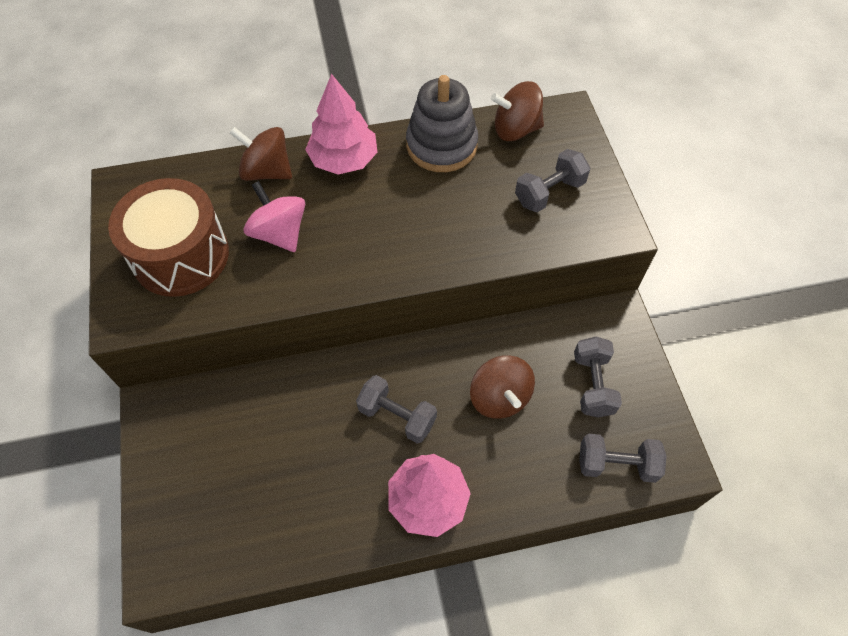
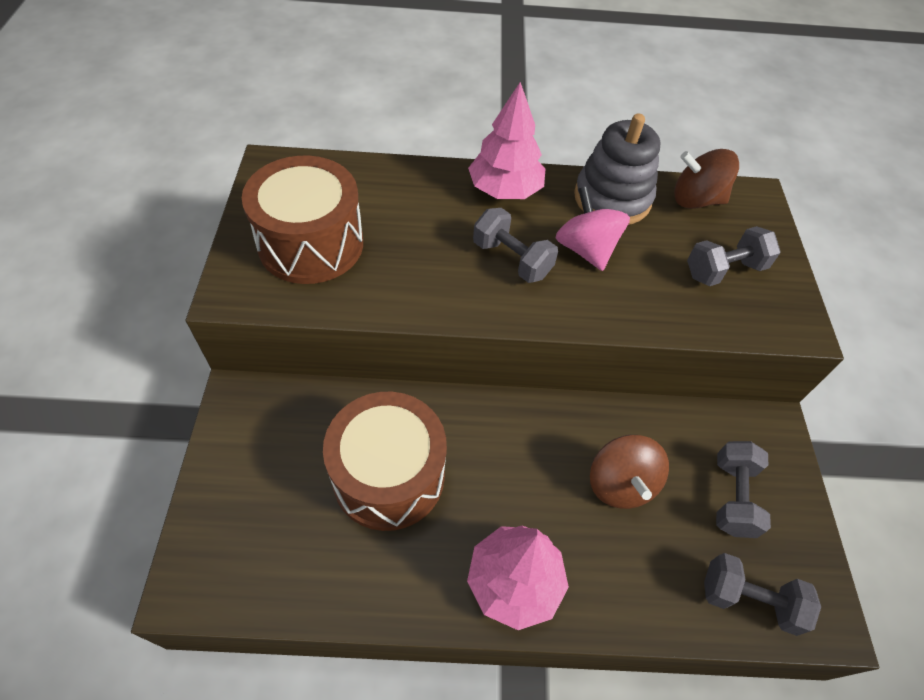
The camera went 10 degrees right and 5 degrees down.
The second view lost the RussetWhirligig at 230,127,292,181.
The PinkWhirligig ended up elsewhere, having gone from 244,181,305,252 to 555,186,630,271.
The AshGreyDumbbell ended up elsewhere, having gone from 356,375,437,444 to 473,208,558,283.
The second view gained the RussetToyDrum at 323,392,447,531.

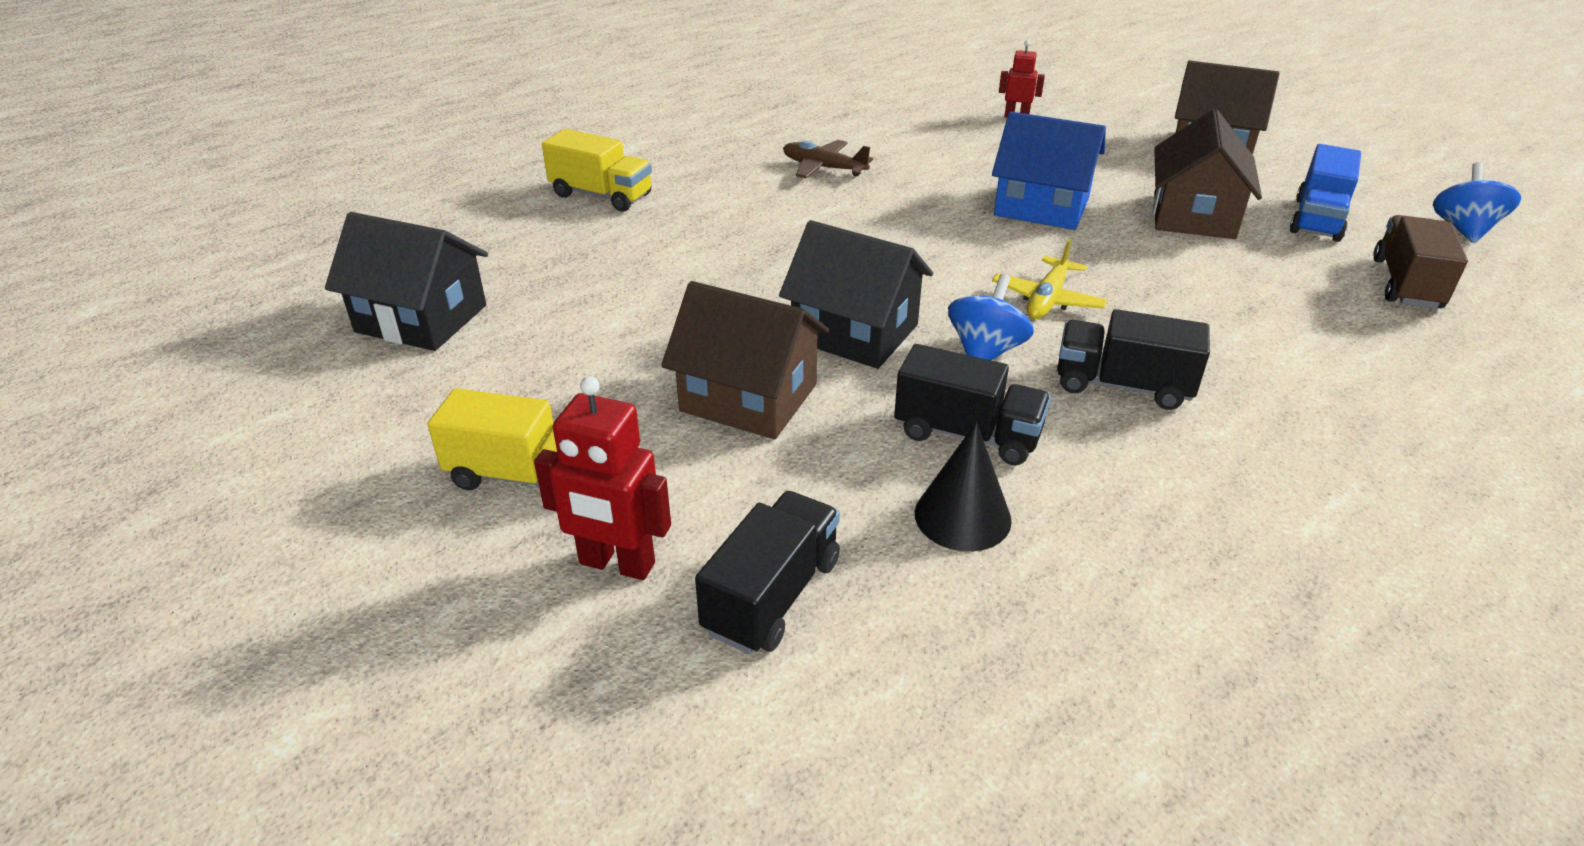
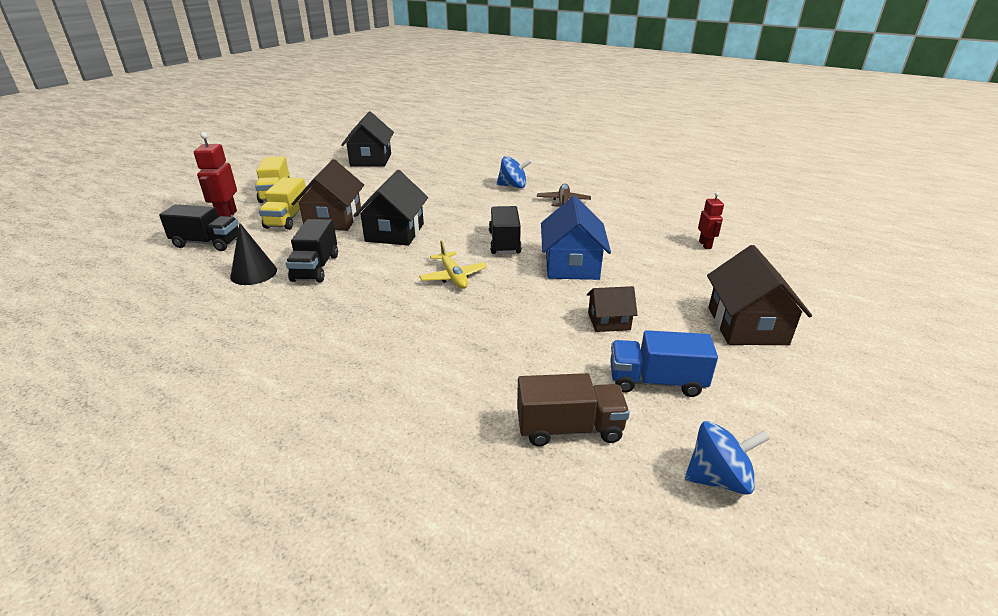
The camera went 70 degrees right and 5 degrees down.
The GoldenTruck ended up elsewhere, having gone from 542,129,652,212 to 259,177,306,230.
The RoyalBlueWhirligig ended up elsewhere, having gone from 948,274,1034,360 to 497,156,532,188.
The GoldenToyPlane at 992,238,1107,319 ended up facing another way, 120 degrees counterclockwise from before.
The EbonyTruck ended up elsewhere, having gone from 1057,309,1210,410 to 489,206,522,254.
The size of the RussetCottage at 1153,109,1262,239 changed by a factor of 0.56.

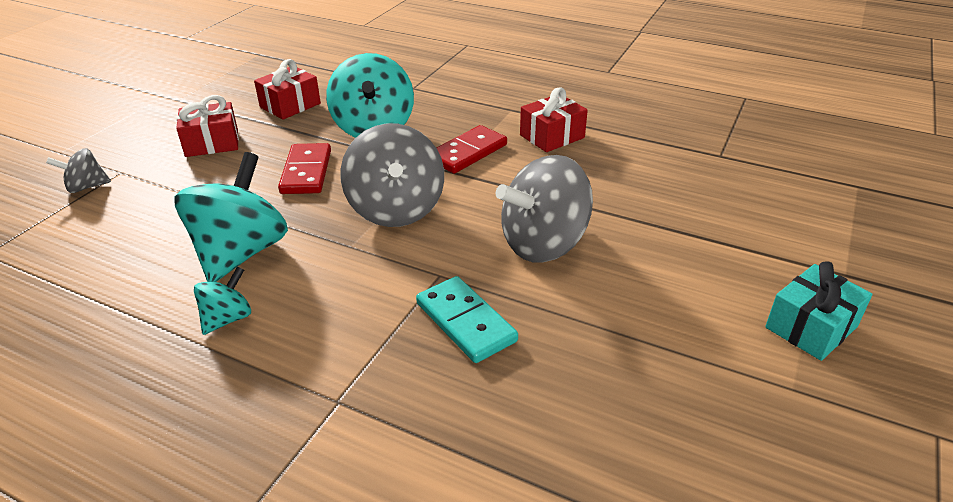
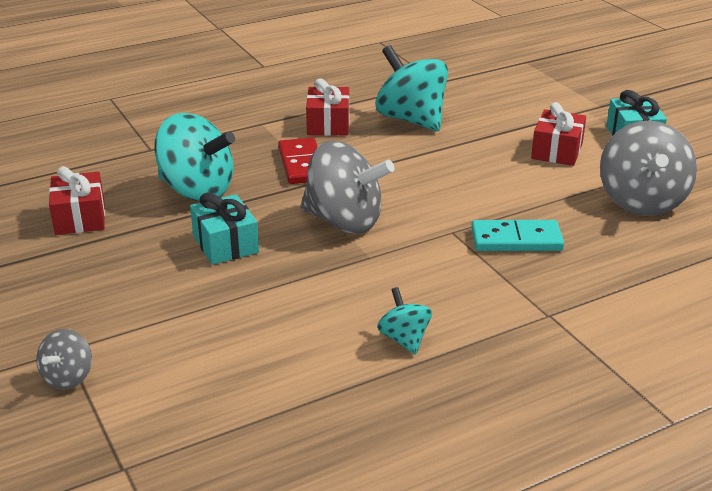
The camera went 55 degrees left and 5 degrees down.
The TurquoiseWhirligig ended up elsewhere, having gone from 174,152,288,282 to 375,45,448,131.
The ScarletGift ended up elsewhere, having gone from 176,95,239,157 to 531,102,586,166.
Where the ScarletDominoPiece stood at 278,143,331,194, the TurquoiseGift came to stand at 190,193,259,265.
The AshGreyWhirligig ended up elsewhere, having gone from 496,155,593,263 to 600,120,697,216.

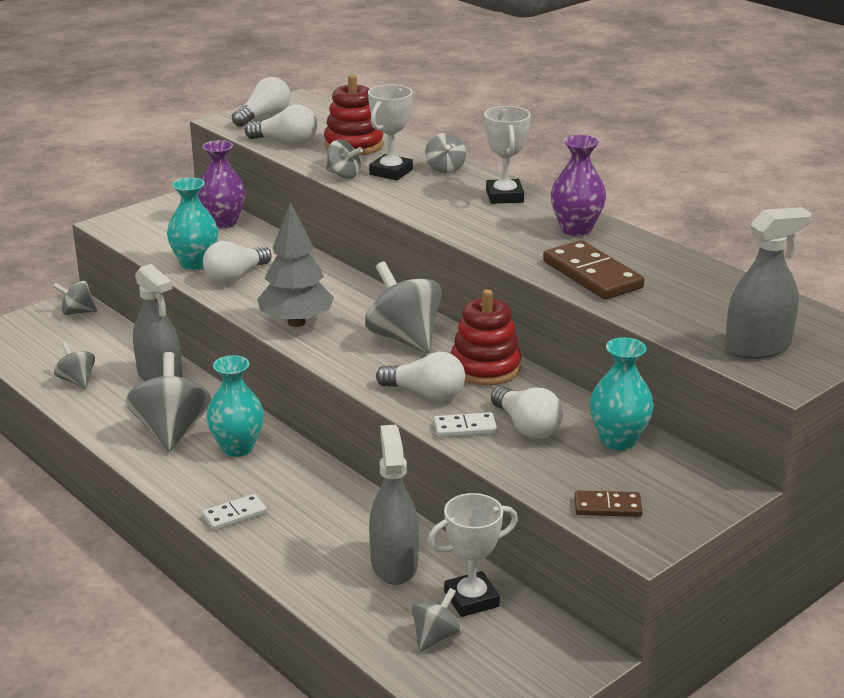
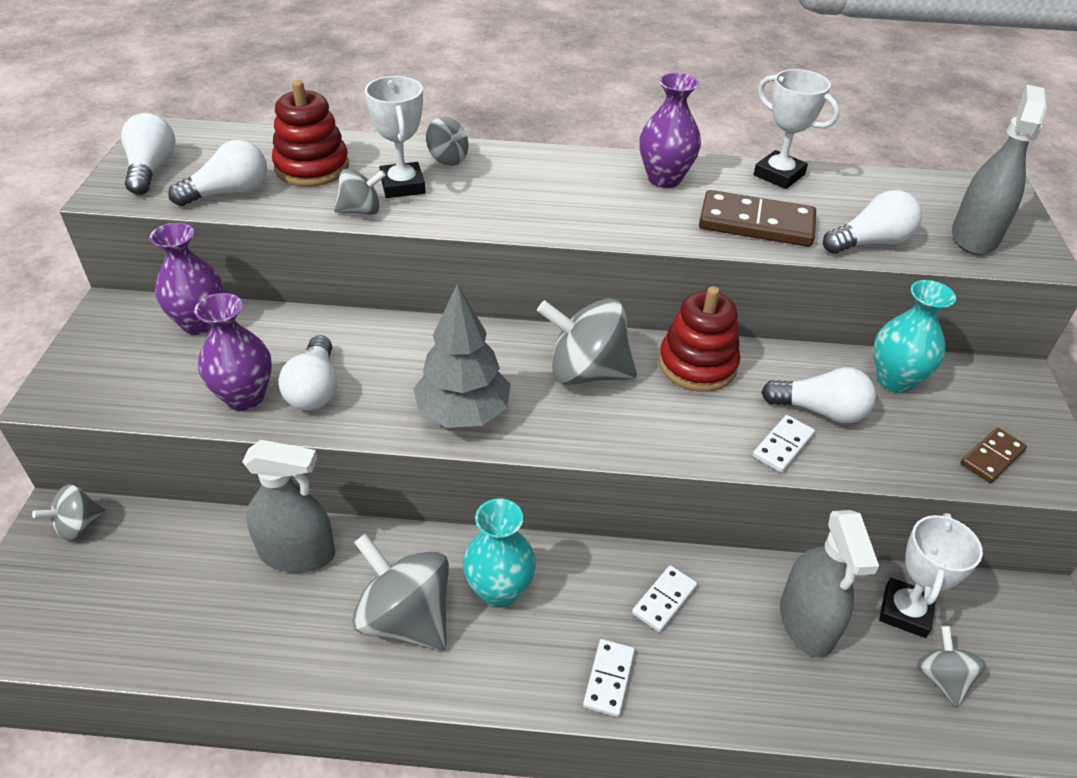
The camera went 45 degrees left and 15 degrees up.
The second view lost the AshGreyWhirligig at 54,342,95,389.
What was the TurquoiseFlowerVase at 167,177,218,270 turned into the PurpleFlowerVase at 194,293,272,411.
The AshGreySprayer at 369,425,419,585 ended up facing another way, 135 degrees counterclockwise from before.
The SnowWhiteLightbulb ended up elsewhere, having gone from 376,352,465,401 to 823,190,922,254.
The SnowWhiteTrophy ended up elsewhere, having gone from 484,106,531,204 to 754,69,840,189.
The second view gained the SnowWhiteDominoPiece at 632,565,697,632.

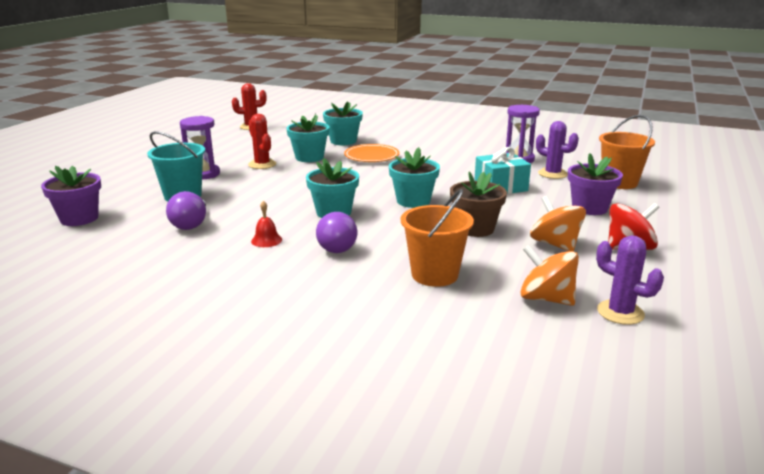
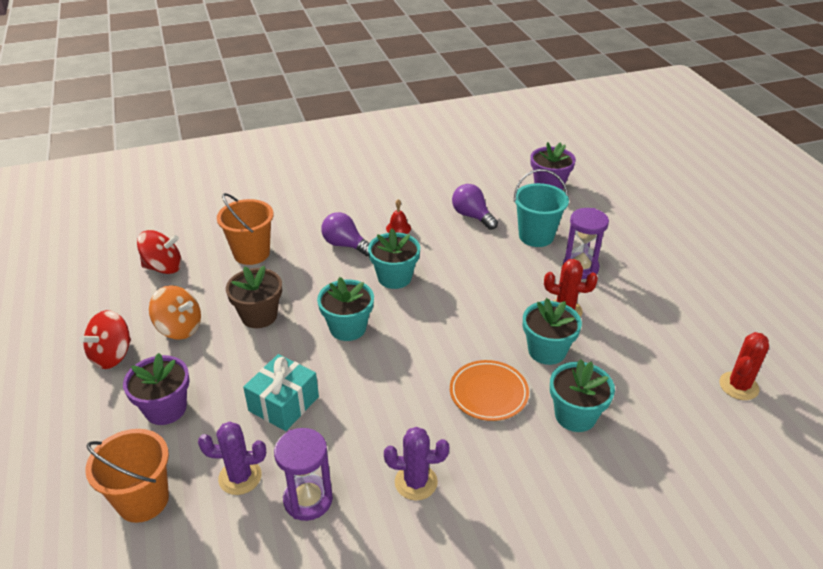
The camera went 140 degrees right and 15 degrees up.
What was the BrightOrangeWhirligig at 520,245,579,306 turned into the ScarletWhirligig at 137,230,182,274.
The PurpleCactus ended up elsewhere, having gone from 596,235,664,325 to 384,427,449,501.

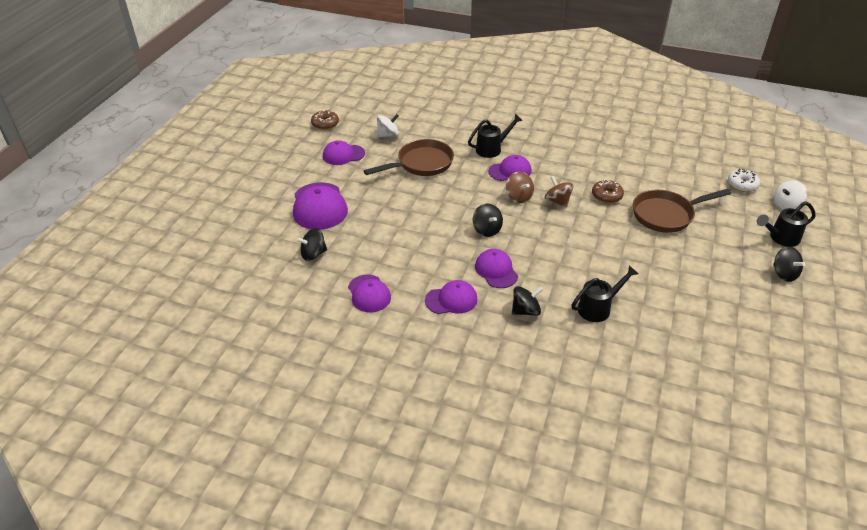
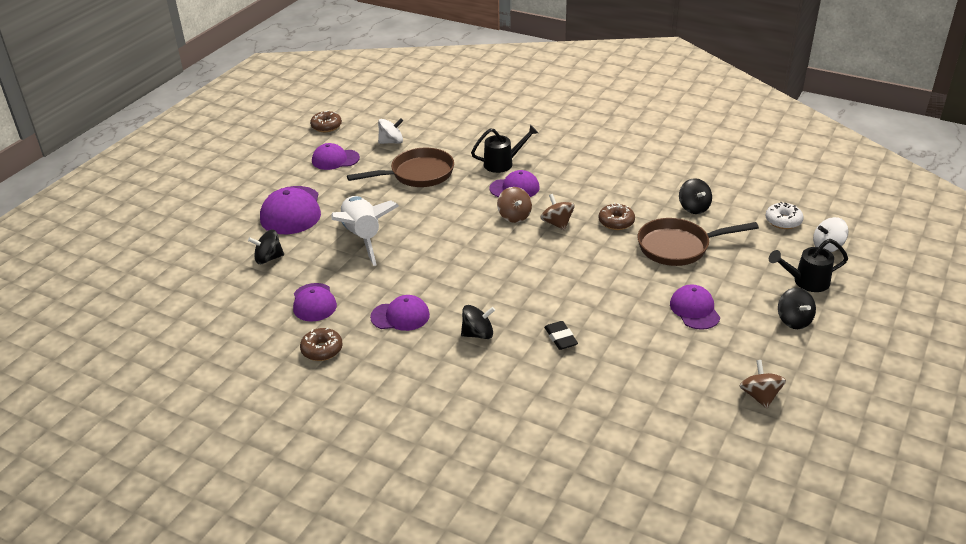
The camera went 10 degrees right and 5 degrees down.
The EbonyWhirligig ended up elsewhere, having gone from 473,204,503,237 to 679,178,712,214.
The PurplePeakedCap ended up elsewhere, having gone from 475,249,518,288 to 670,285,720,330.
Where the EbonySprinklingCan stood at 572,265,638,322, the EbonyEraser came to stand at 544,321,578,350.
The second view gained the RussetDonut at 300,328,343,361.
The second view gained the SnowWhiteRocket at 331,196,399,266.
The second view gained the RussetWhirligig at 740,360,786,409.

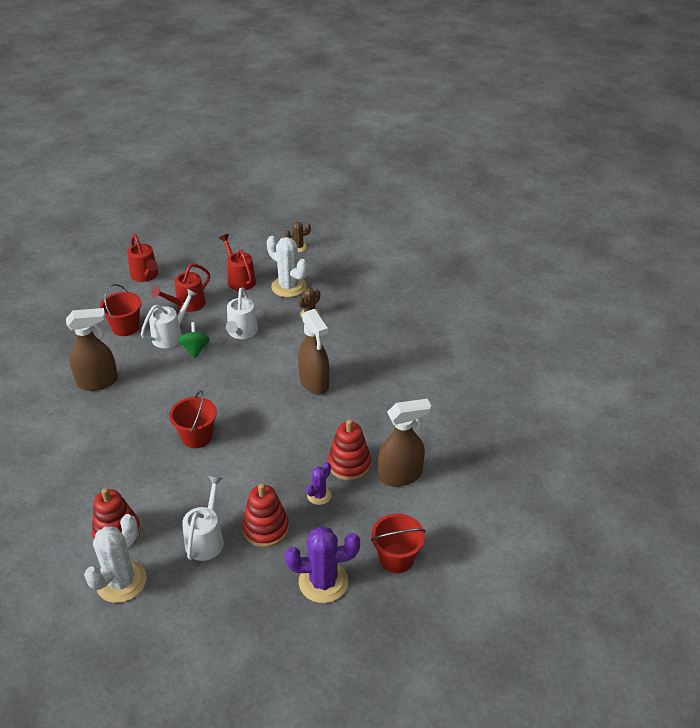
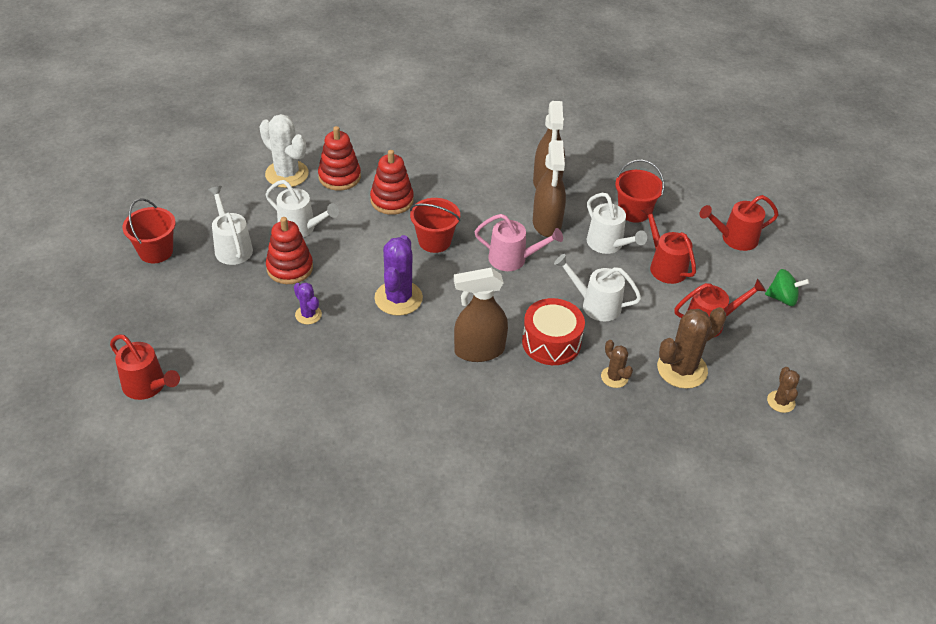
The camera went 105 degrees right and 5 degrees up.
The EmeraldWhirligig ended up elsewhere, having gone from 178,322,210,358 to 765,269,809,306.
What was the SnowWhiteCactus at 267,236,308,297 turned into the RussetCactus at 657,307,726,389.
The PurpleCactus ended up elsewhere, having gone from 285,526,360,603 to 374,235,423,316.
The ScarletRingStacker ended up elsewhere, having gone from 328,419,371,481 to 370,150,414,215.
The ScarletSandBucket ended up elsewhere, having gone from 371,513,426,573 to 122,198,176,263.
The RussetSprayer ended up elsewhere, having gone from 378,399,431,487 to 533,140,566,237.
The second view gained the ScarletSprinklingCan at 110,334,180,400.
The second view gained the SnowWhiteSprinklingCan at 208,186,253,265.
The second view gained the PinkSprinklingCan at 475,214,563,271.
The second view gained the ScarletToyDrum at 522,298,585,365.

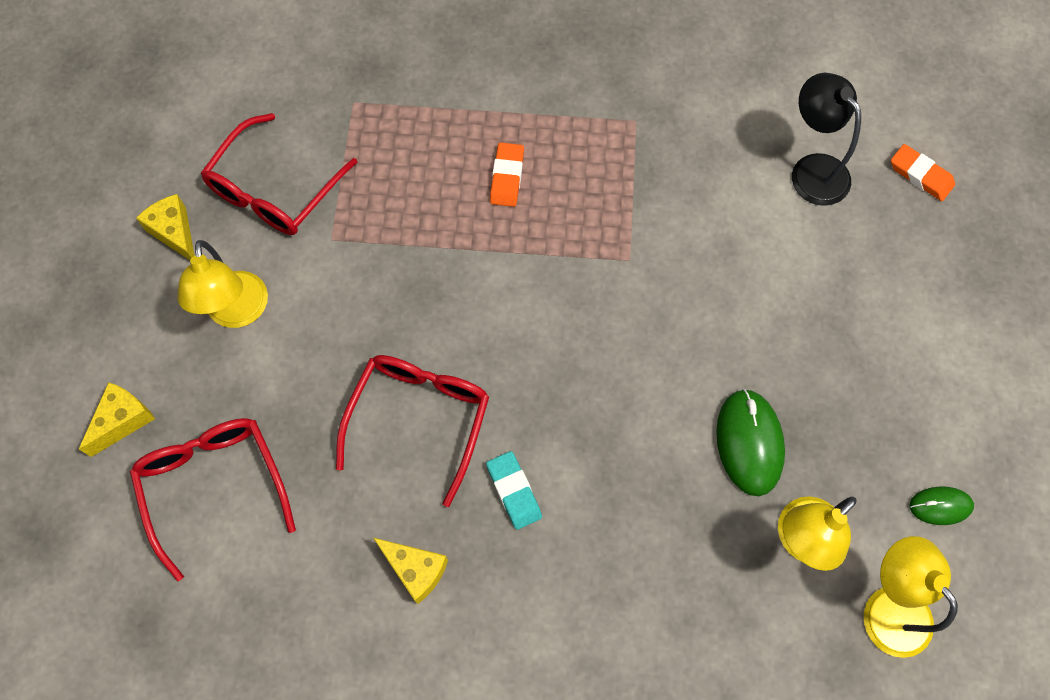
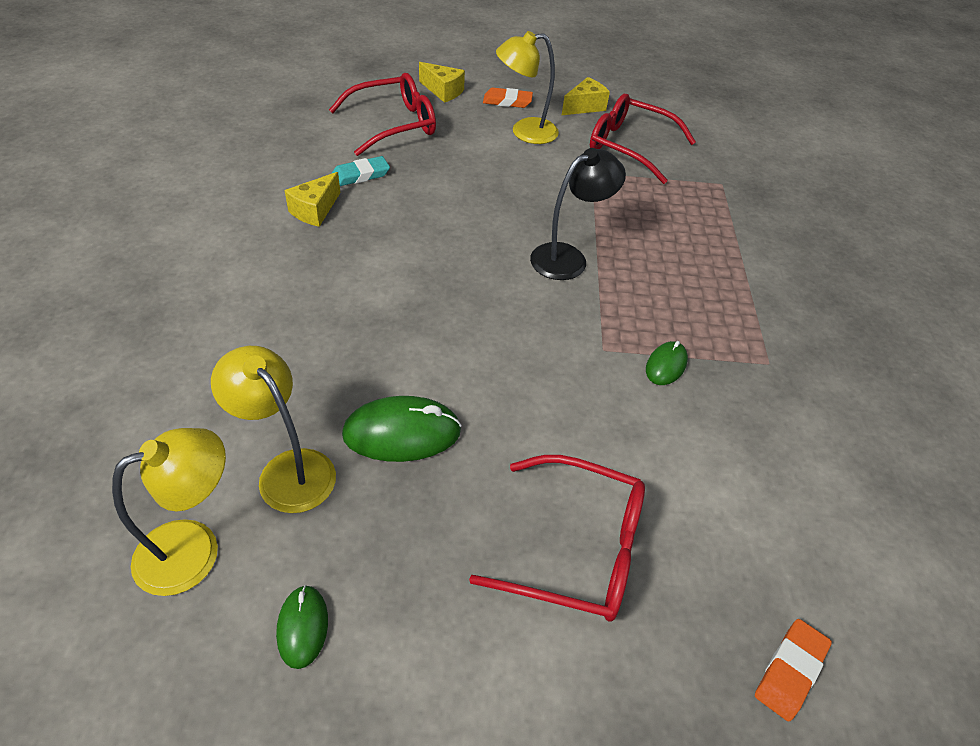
The camera went 85 degrees right and 20 degrees down.
The ScarletEyeglasses ended up elsewhere, having gone from 336,355,489,507 to 469,455,645,622.
The TurquoiseEraser ended up elsewhere, having gone from 486,451,542,530 to 331,156,390,186.
The BrightOrangeEraser ended up elsewhere, having gone from 490,142,524,207 to 483,88,533,108.
The EbonyReadingLamp ended up elsewhere, having gone from 792,73,861,206 to 530,148,626,280.
The second view gained the EmeraldComputerMouse at 646,341,688,385.

